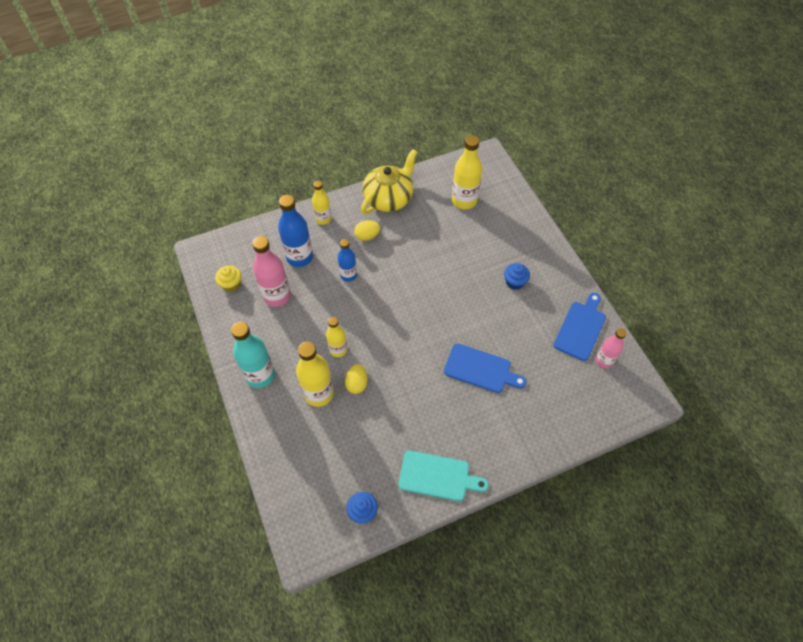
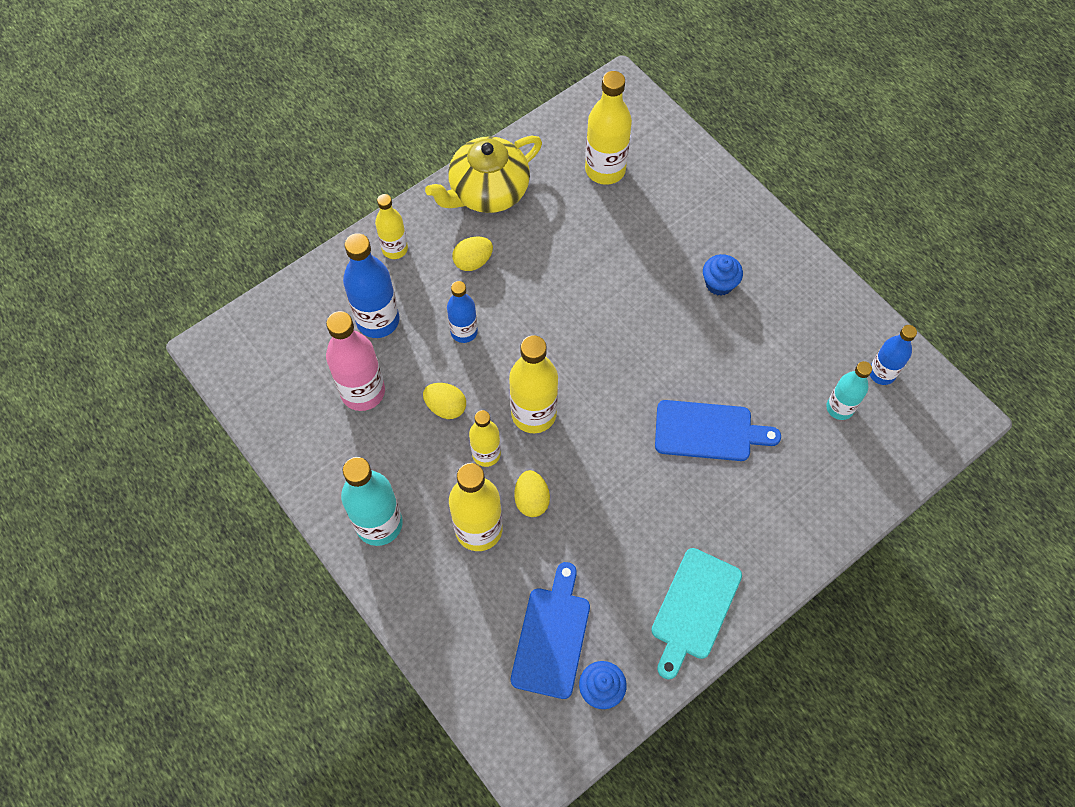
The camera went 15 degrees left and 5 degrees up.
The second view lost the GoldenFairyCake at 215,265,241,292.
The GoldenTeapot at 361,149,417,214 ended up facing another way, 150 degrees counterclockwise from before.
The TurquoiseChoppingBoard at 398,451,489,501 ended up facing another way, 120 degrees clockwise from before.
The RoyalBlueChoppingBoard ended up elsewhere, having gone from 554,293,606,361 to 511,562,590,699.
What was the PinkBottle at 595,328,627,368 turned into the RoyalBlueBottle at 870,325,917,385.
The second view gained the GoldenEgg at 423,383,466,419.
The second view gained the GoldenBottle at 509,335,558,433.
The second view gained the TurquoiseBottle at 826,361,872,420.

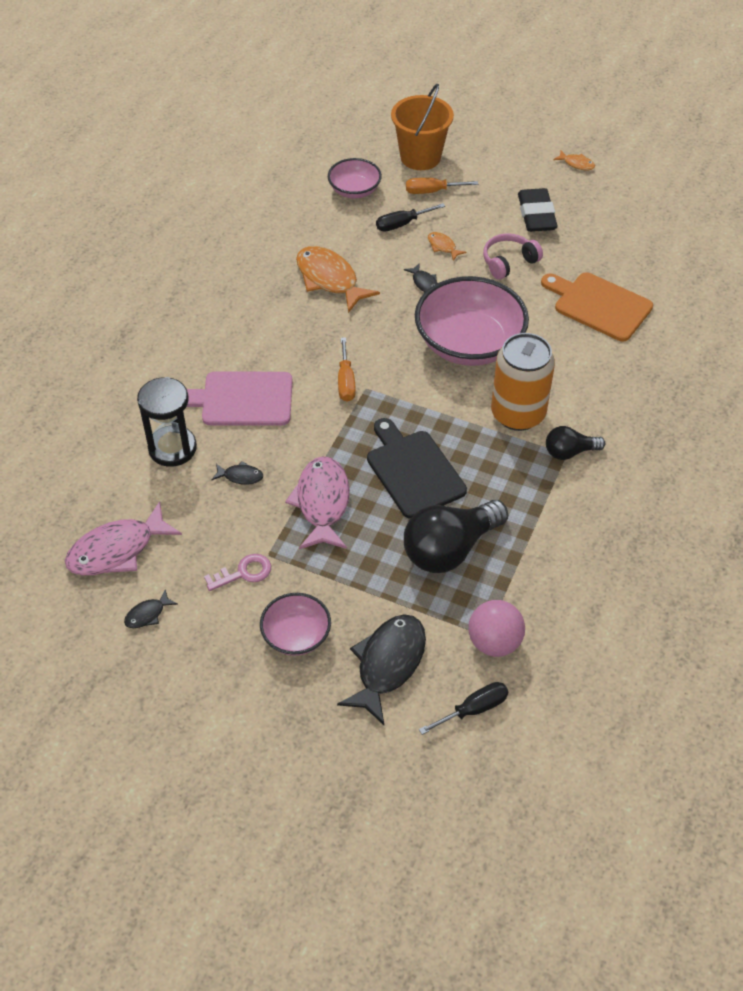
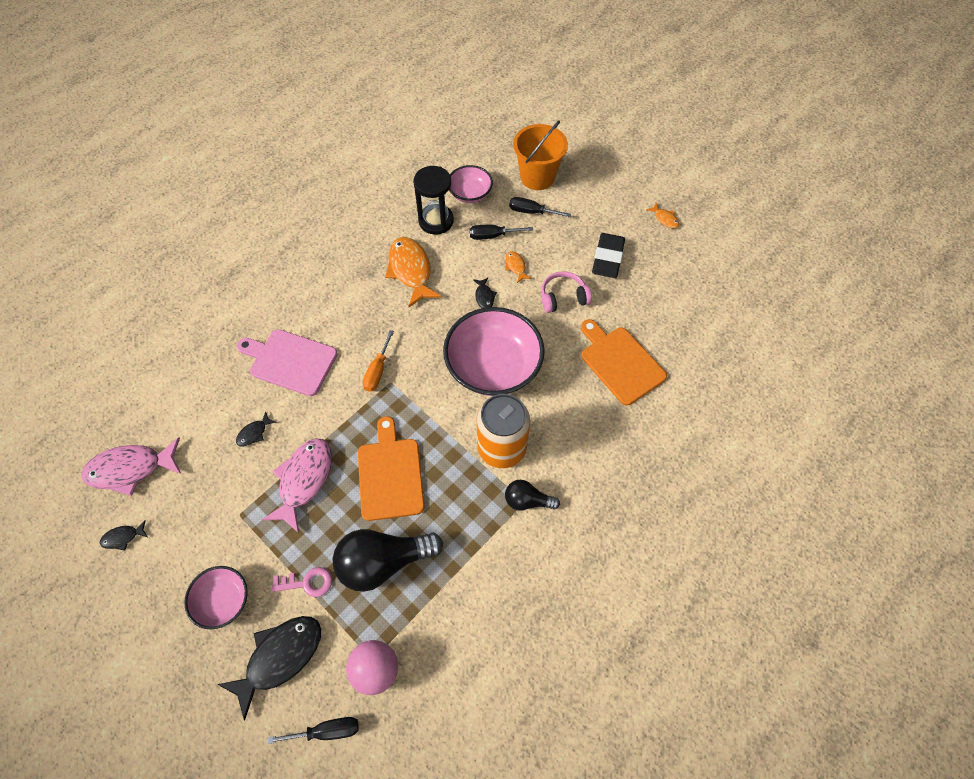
The camera went 20 degrees right and 10 degrees up.
The EbonyHourglass ended up elsewhere, having gone from 137,377,197,467 to 413,166,454,235.
The PinkDoorKey ended up elsewhere, having gone from 204,554,271,591 to 272,567,332,597.
The EbonyFishFigure at 212,461,263,485 ended up facing another way, 105 degrees clockwise from before.
What was the EbonyChoppingBoard at 367,418,467,518 turned into the BrightOrangeChoppingBoard at 358,416,425,521.
What was the BrightOrangeHandScrewdriver at 406,178,478,194 turned into the EbonyHandScrewdriver at 509,197,571,217.

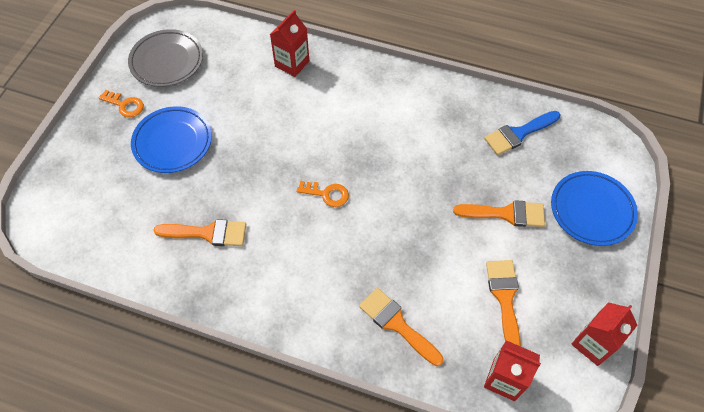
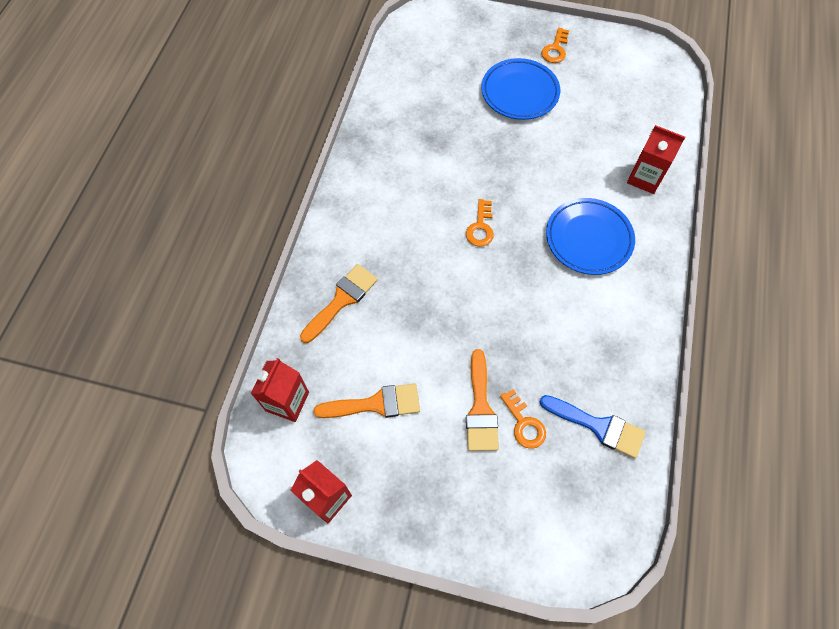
The camera went 85 degrees right and 5 degrees up.
The second view lost the AshGreyPlate at 128,29,203,87.
The second view lost the BrightOrangePaintBrush at 153,219,246,246.
The RoyalBluePaintBrush at 484,111,560,155 ended up facing another way, 150 degrees clockwise from before.
The RoyalBluePlate ended up elsewhere, having gone from 551,171,638,246 to 546,198,635,275.
The second view gained the BrightOrangeDoorKey at 500,389,546,449.

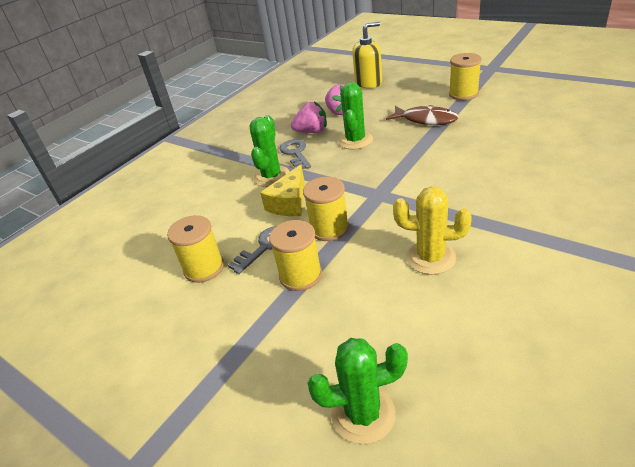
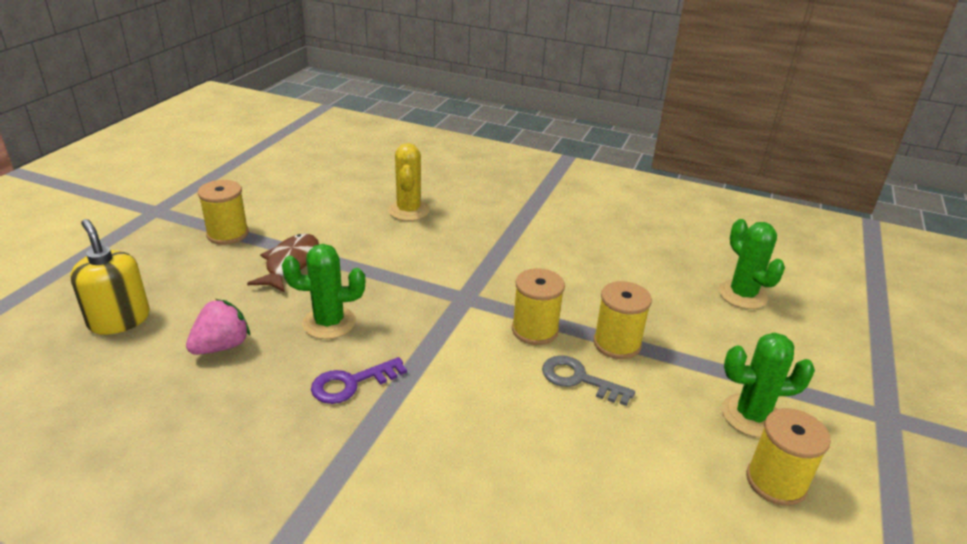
The camera went 110 degrees left and 5 degrees down.
The GoldenReelOfThread ended up elsewhere, having gone from 167,215,224,283 to 746,408,831,506.
The EmeraldCactus ended up elsewhere, having gone from 250,115,290,187 to 722,333,815,437.
The second view lost the GoldenCheeseWedge at 260,165,305,216.
What was the AshGreyDoorKey at 280,139,311,169 turned into the PurpleDoorKey at 311,357,407,404.
The second view lost the PinkBerry at 291,101,327,133.
The GoldenCactus ended up elsewhere, having gone from 393,186,472,275 to 388,143,430,221.

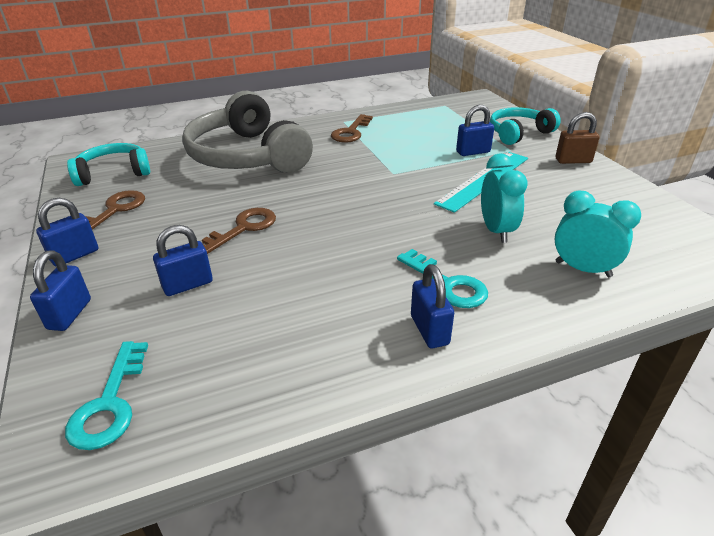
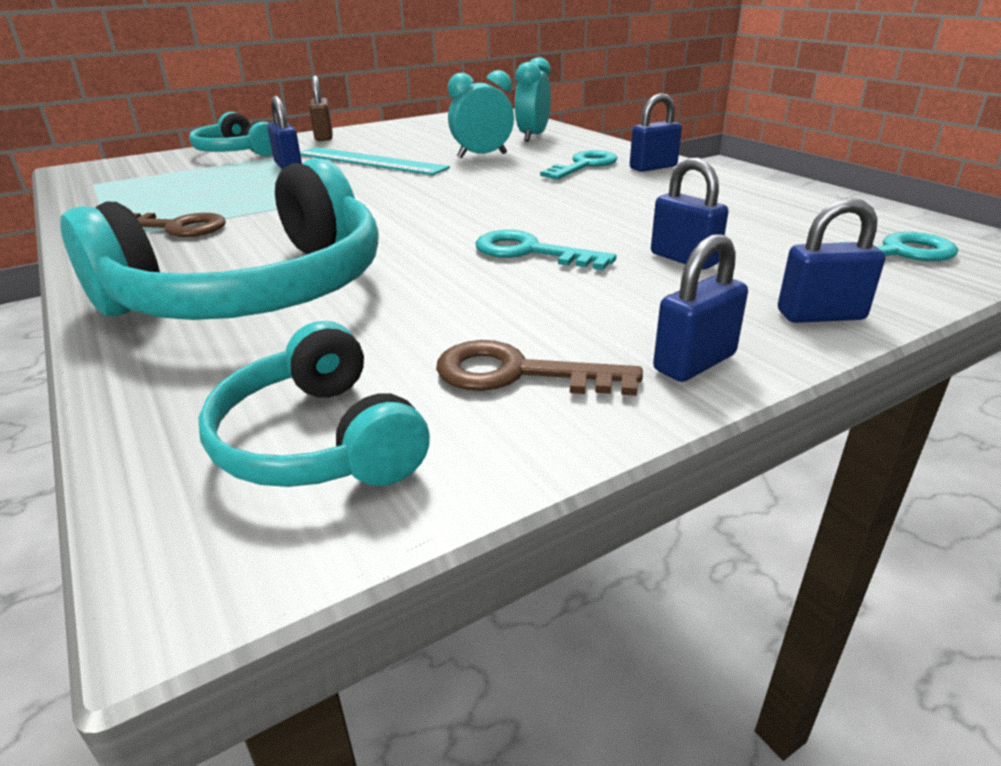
The camera went 100 degrees left and 5 degrees down.
The RoyalBlueLock at 36,198,98,267 ended up facing another way, 75 degrees counterclockwise from before.
What was the AshGreyHeadset at 182,91,313,173 turned into the TurquoiseHeadset at 60,158,379,320.
What was the RussetDoorKey at 202,208,276,254 turned into the TurquoiseDoorKey at 475,230,616,270.

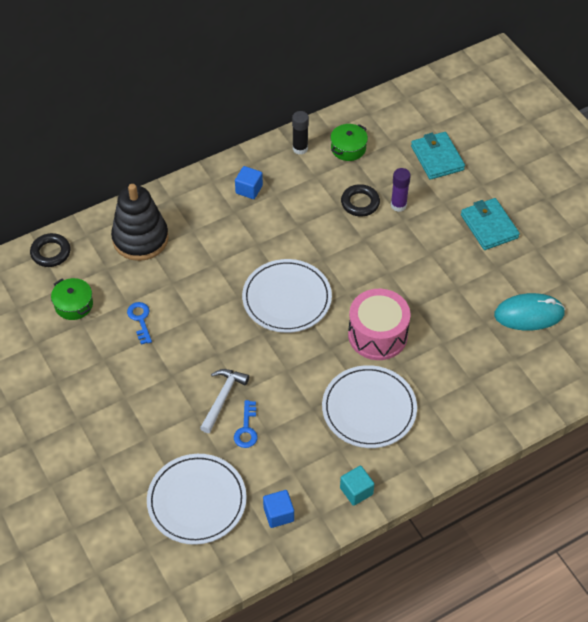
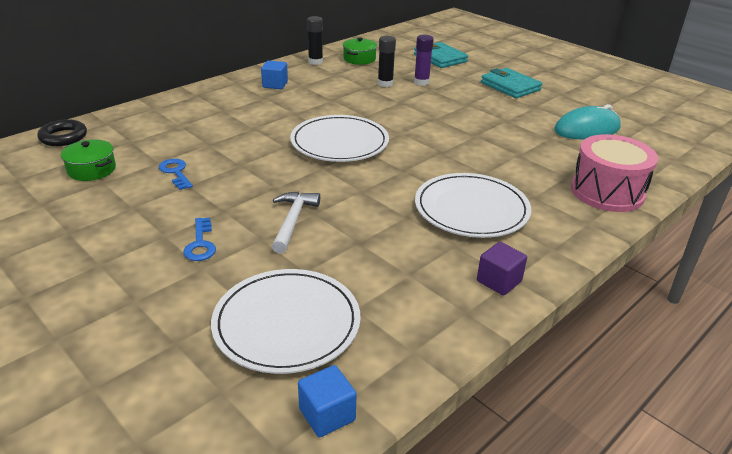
The camera went 15 degrees left and 20 degrees down.
The second view lost the EbonyRingStacker at 111,184,169,261.
The RoyalBlueDoorKey ended up elsewhere, having gone from 234,400,258,448 to 183,218,216,261.
The RoyalBlueSolidCube ended up elsewhere, having gone from 263,490,294,528 to 298,365,357,437.
What was the TurquoiseSolidCube at 340,466,374,506 turned into the PurpleSolidCube at 477,242,527,296.
Where the EbonyHoop stood at 341,184,380,217, the EbonyGlue came to stand at 378,36,396,87.
The PinkToyDrum ended up elsewhere, having gone from 348,289,411,360 to 571,134,658,212.

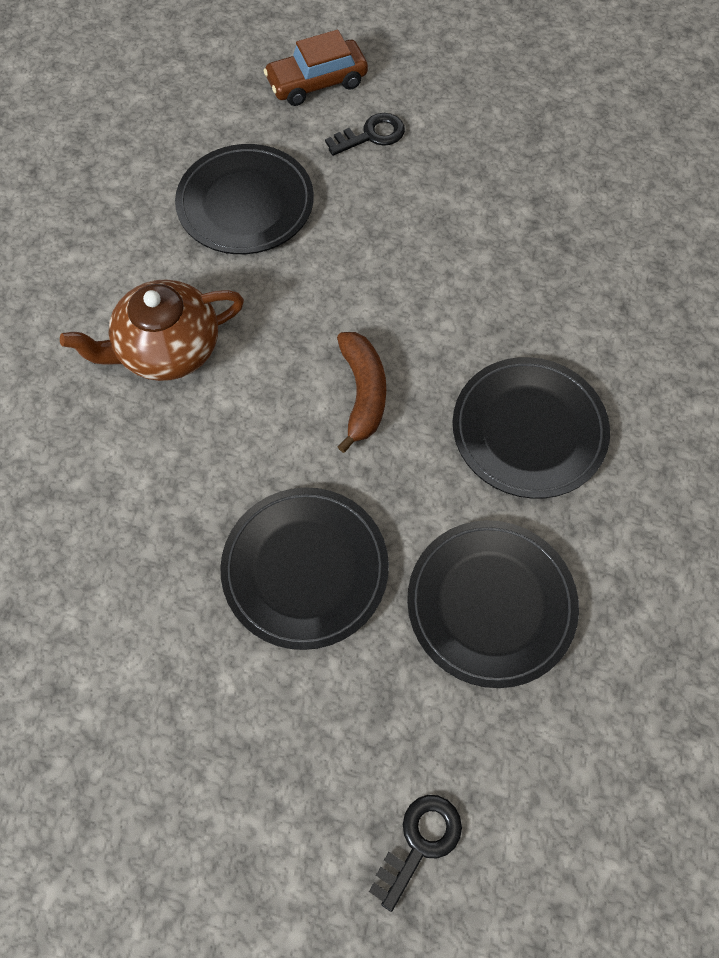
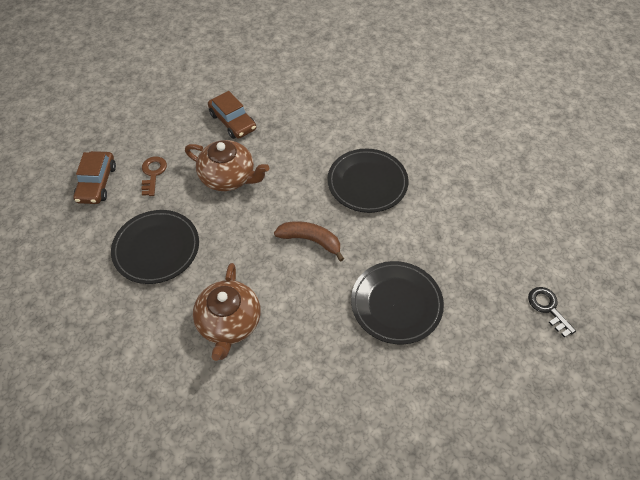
The camera went 65 degrees left and 10 degrees down.
What was the EbonyDoorKey at 325,113,405,156 turned into the RussetDoorKey at 141,156,167,196.
The second view lost the EbonyPlate at 407,520,579,688.
The second view gained the RussetTeapot at 185,140,269,191.
The second view gained the RussetAutomobile at 208,91,256,139.

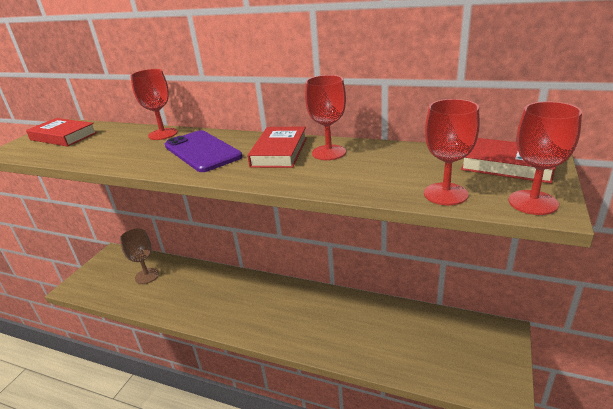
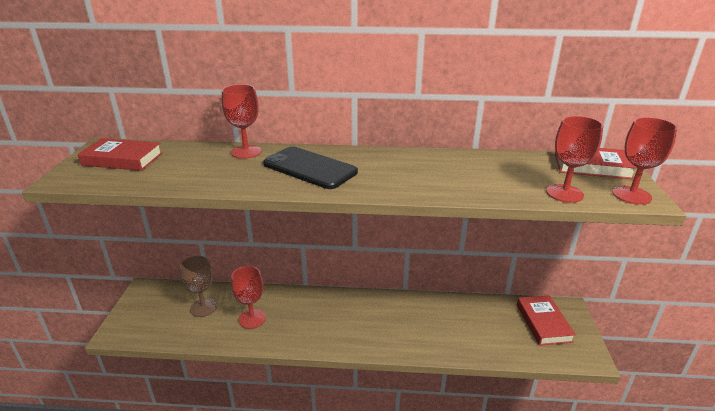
The camera went 20 degrees left and 0 degrees up.
What was the PurpleSmartphone at 165,130,242,172 turned into the EbonySmartphone at 263,146,358,189.
The ScarletBook ended up elsewhere, having gone from 247,126,307,168 to 517,295,576,346.
The ScarletChalice ended up elsewhere, having gone from 305,75,346,160 to 231,266,266,329.

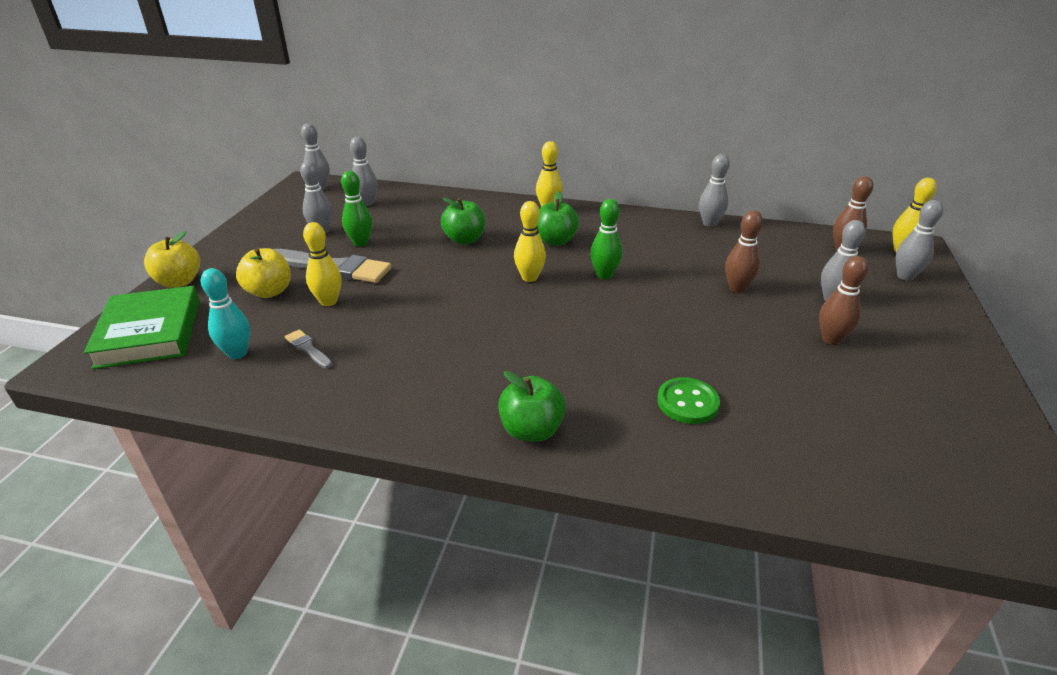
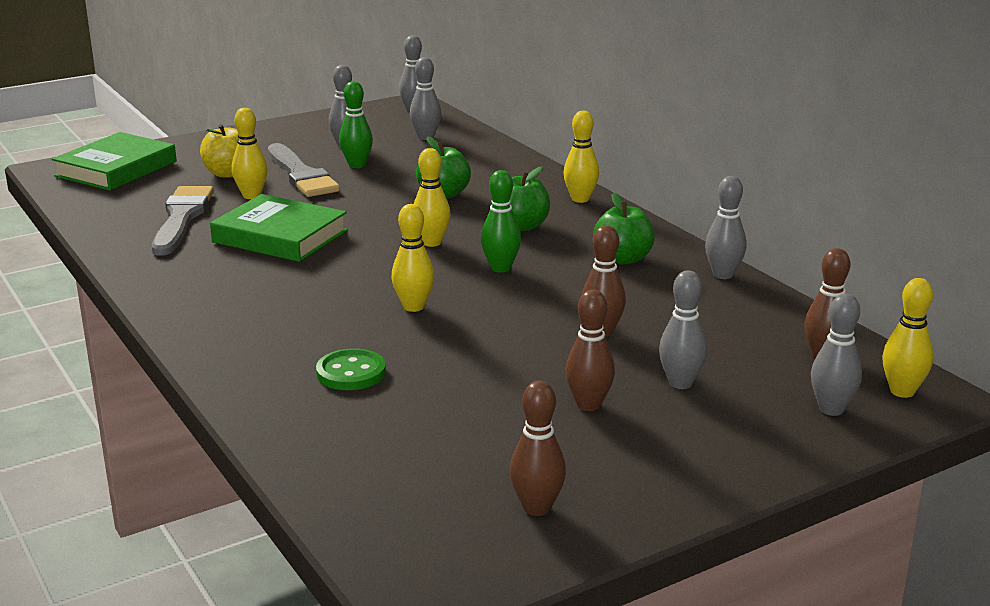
The camera went 45 degrees right and 10 degrees down.
The second view lost the GoldenToyApple at 144,231,200,288.
The second view lost the TurquoiseBowlingPin at 201,268,251,359.
The size of the AshGreyPaintBrush at 285,329,332,369 changed by a factor of 2.15.
The EmeraldToyApple ended up elsewhere, having gone from 498,371,566,442 to 593,193,655,265.
The second view gained the EmeraldBook at 210,194,348,262.
The second view gained the GoldenBowlingPin at 392,204,434,312.
The second view gained the RussetBowlingPin at 510,381,566,516.

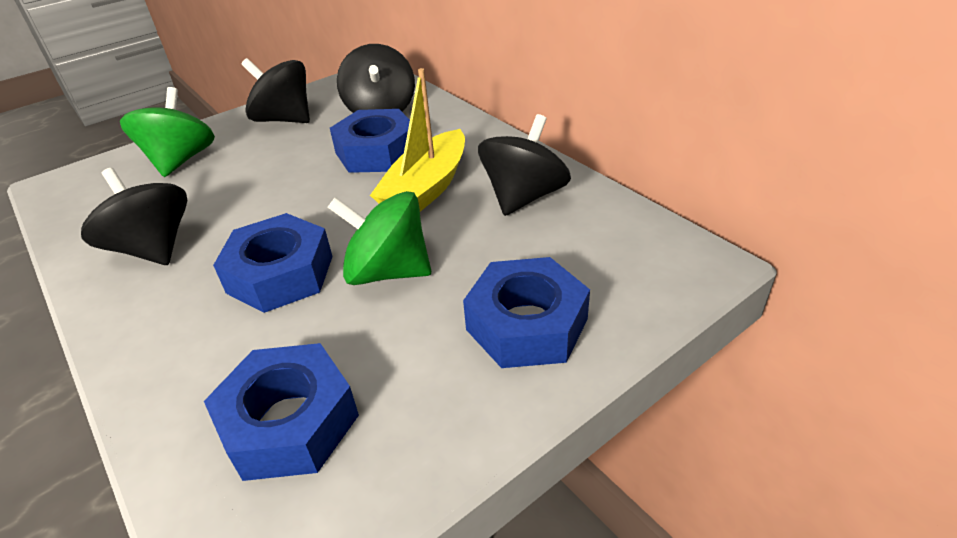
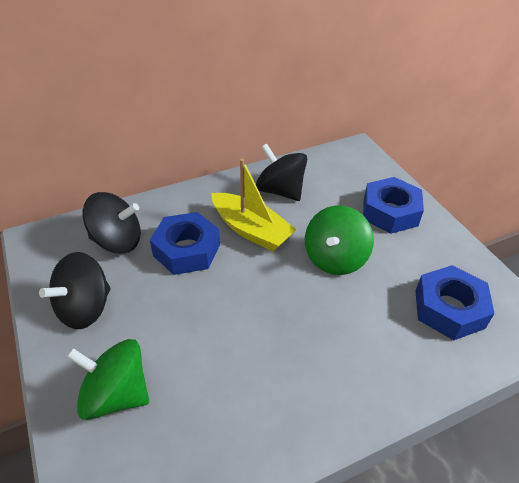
The camera went 80 degrees left and 5 degrees up.
The second view lost the EbonyWhirligig at 81,168,187,265.
The second view lost the RoyalBlueHexagonNut at 213,213,333,313.

